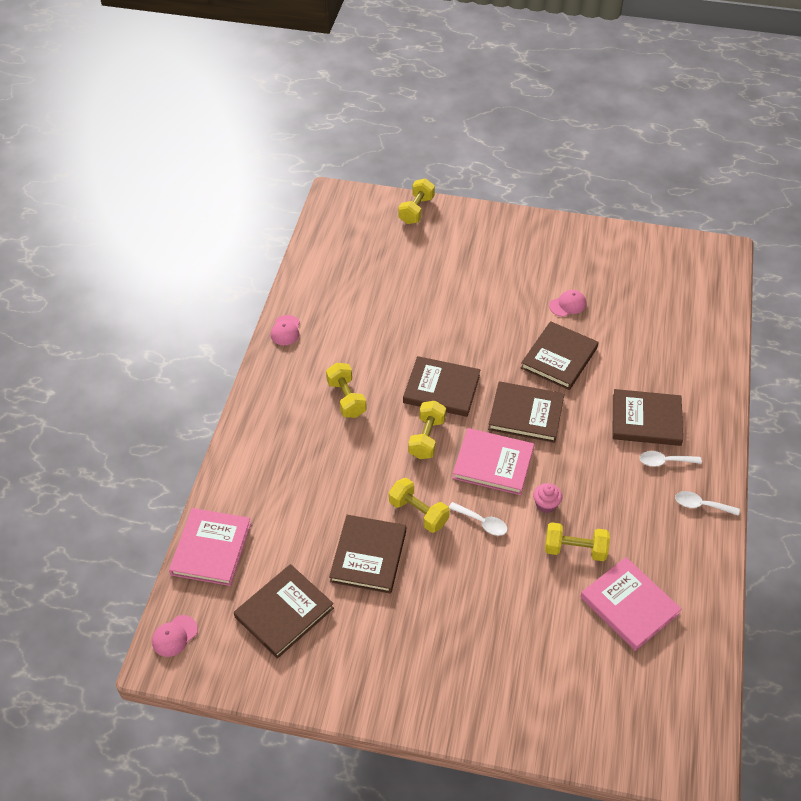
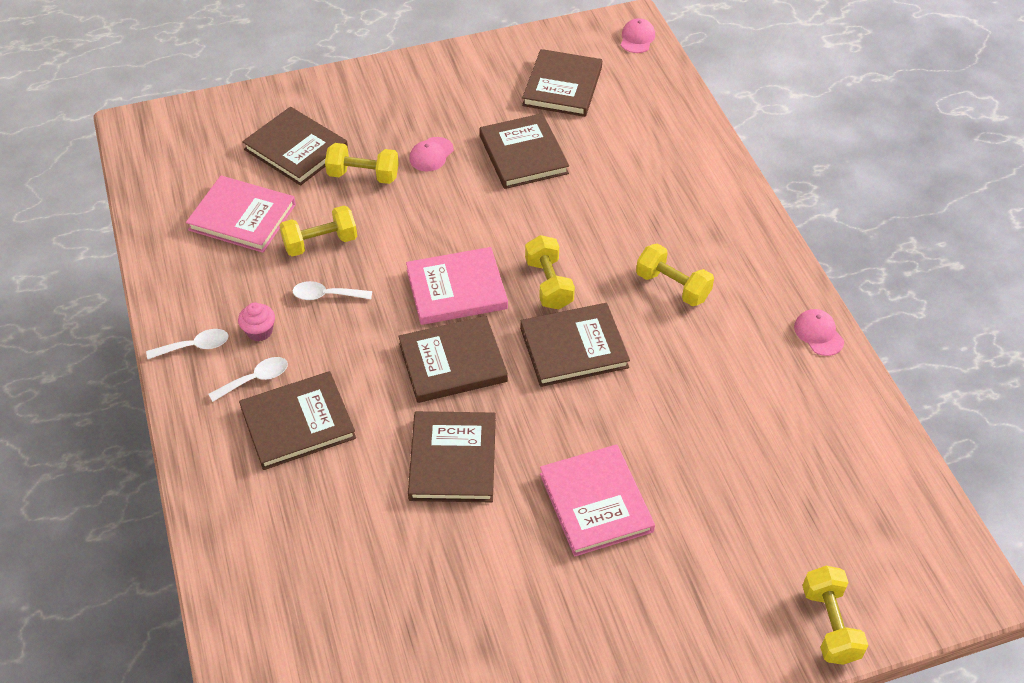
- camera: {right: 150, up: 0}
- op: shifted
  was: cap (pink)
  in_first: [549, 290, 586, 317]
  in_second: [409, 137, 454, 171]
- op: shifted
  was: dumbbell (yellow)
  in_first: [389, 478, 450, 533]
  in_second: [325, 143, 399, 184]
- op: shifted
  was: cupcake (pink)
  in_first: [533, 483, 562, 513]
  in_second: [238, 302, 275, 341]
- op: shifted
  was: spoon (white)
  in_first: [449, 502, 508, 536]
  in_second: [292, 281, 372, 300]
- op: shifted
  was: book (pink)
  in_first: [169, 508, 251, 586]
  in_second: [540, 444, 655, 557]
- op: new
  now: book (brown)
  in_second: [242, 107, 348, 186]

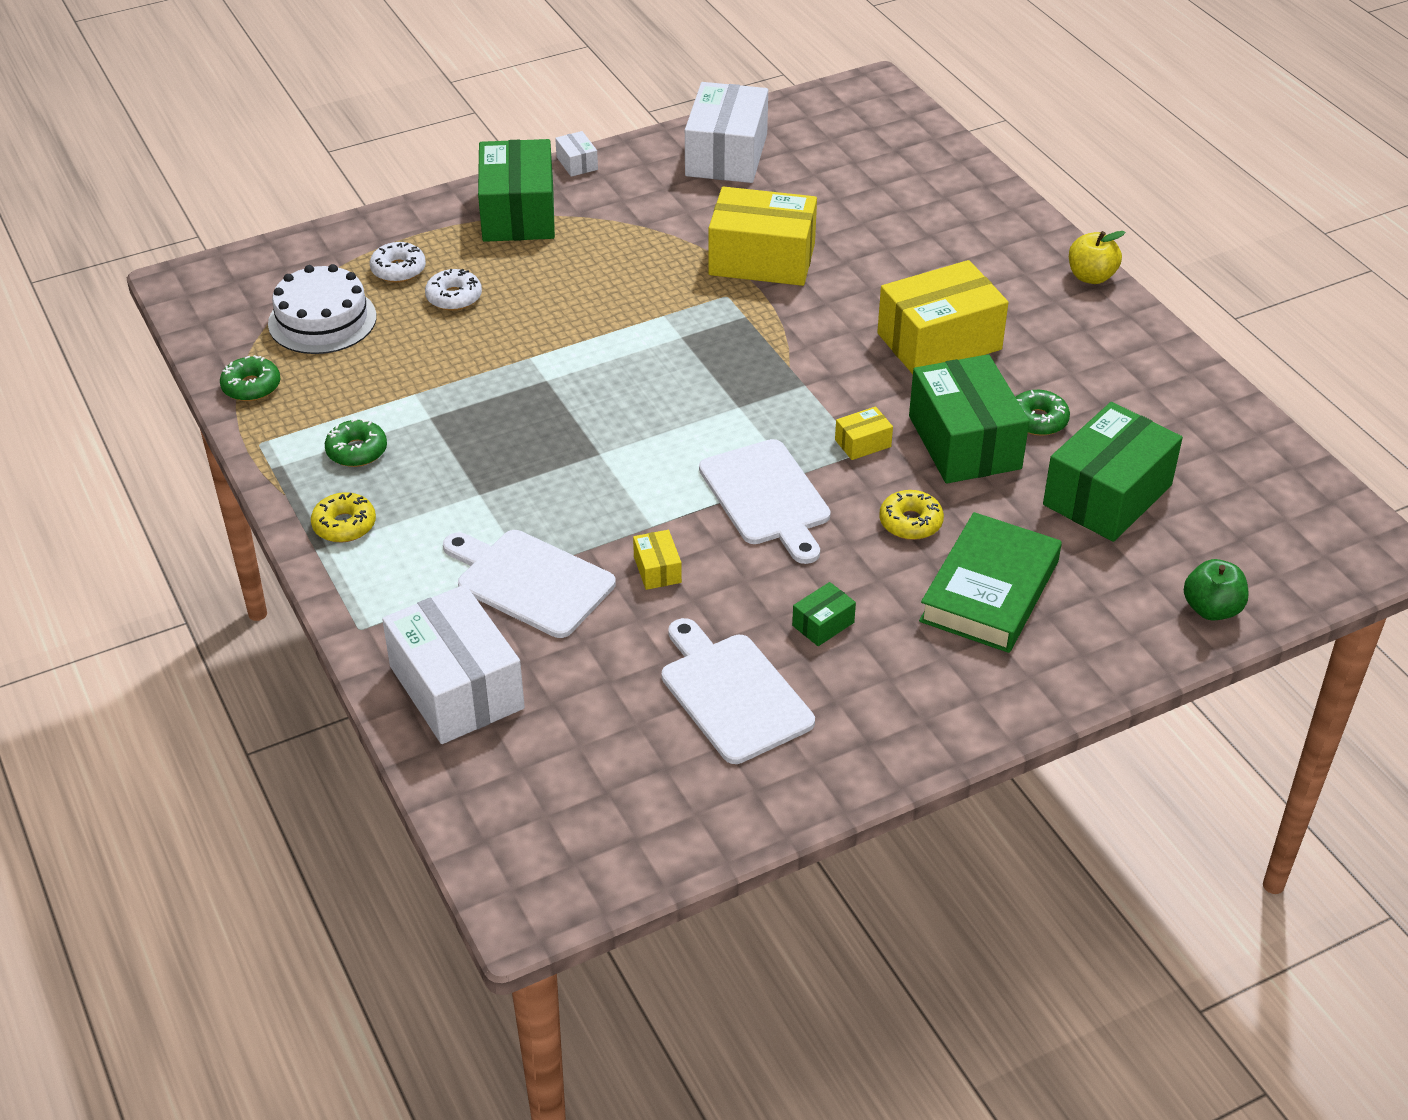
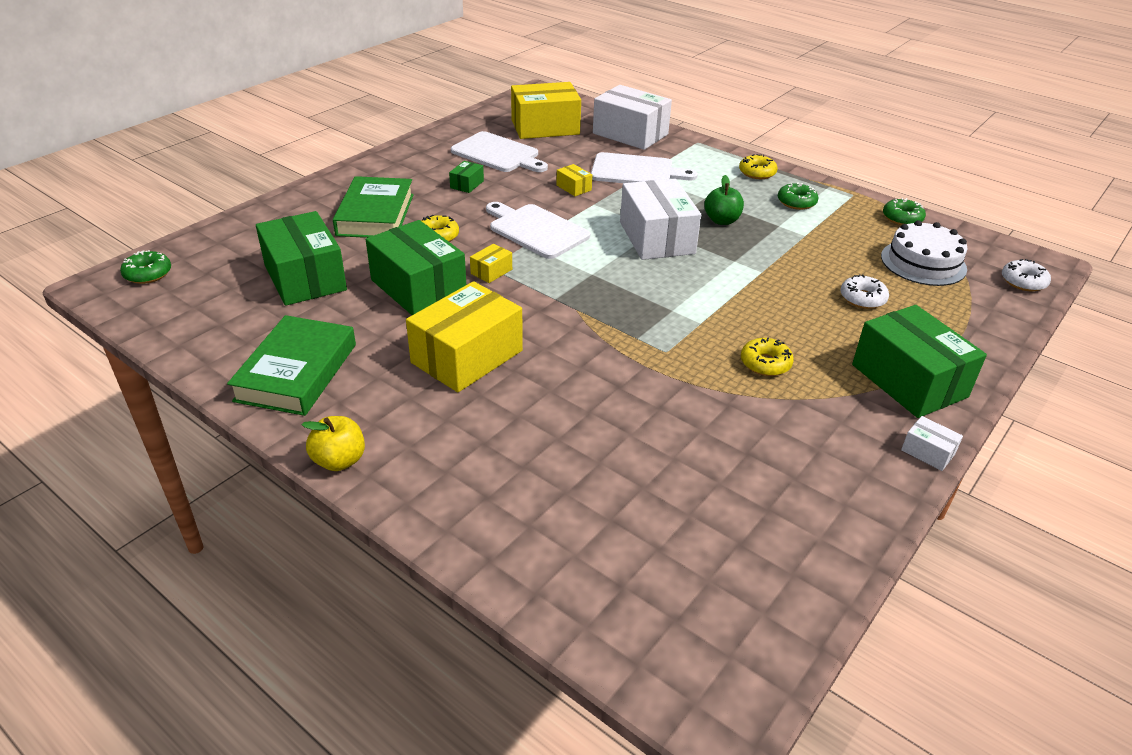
- camera: {right: 155, up: -5}
- op: shifted
  was: box (white)
  in_first: [685, 82, 768, 183]
  in_second: [620, 179, 701, 260]
- op: shifted
  was: box (yellow)
  in_first: [708, 186, 817, 286]
  in_second: [511, 82, 581, 139]
- op: shifted
  was: donut (white)
  in_first: [370, 242, 426, 283]
  in_second: [1002, 259, 1051, 292]
- op: shifted
  was: donut (green)
  in_first: [1016, 390, 1070, 436]
  in_second: [120, 250, 171, 284]
- op: rotated
  was: box (green)
  in_first: [1043, 402, 1183, 542]
  in_second: [256, 211, 347, 306]
  clockwise: -45
- op: shifted
  was: apple (green)
  in_first: [1184, 559, 1249, 620]
  in_second: [704, 175, 744, 225]
- op: new
  now: book (green)
  in_second: [227, 315, 356, 416]
- op: new
  now: donut (yellow)
  in_second: [741, 338, 794, 376]

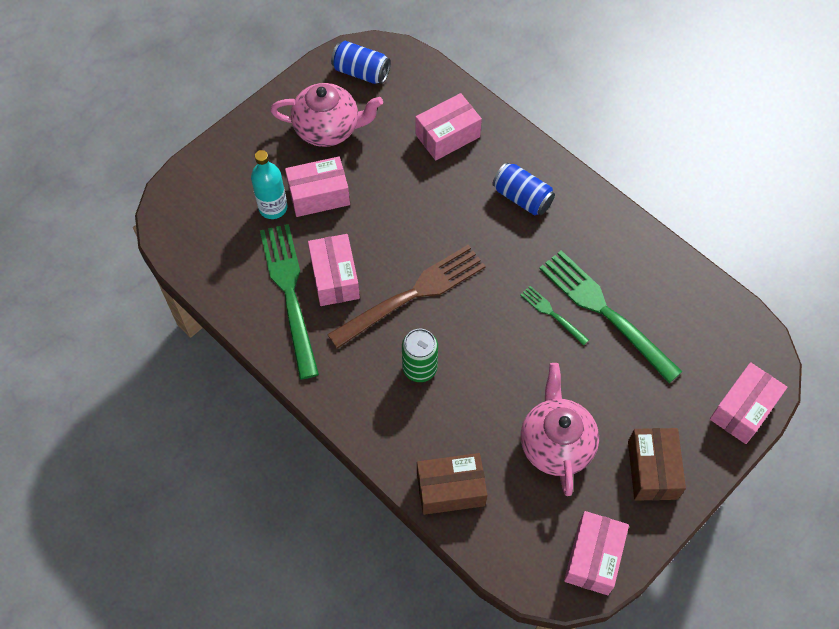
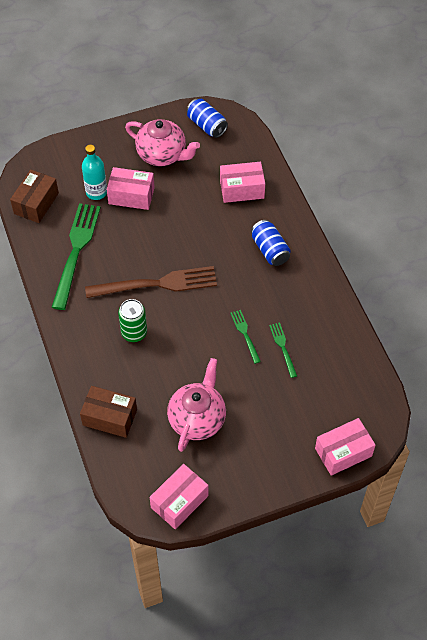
- camera: {right: 25, up: -5}
- op: gone
  was: box (pink)
  in_first: [308, 234, 360, 306]
- op: scaled
  was: fork (green)
  in_first: [539, 250, 683, 383]
  in_second: [269, 322, 297, 378]
  ratio: 0.47
- op: shifted
  was: box (brown)
  in_first: [628, 428, 686, 501]
  in_second: [10, 170, 59, 223]

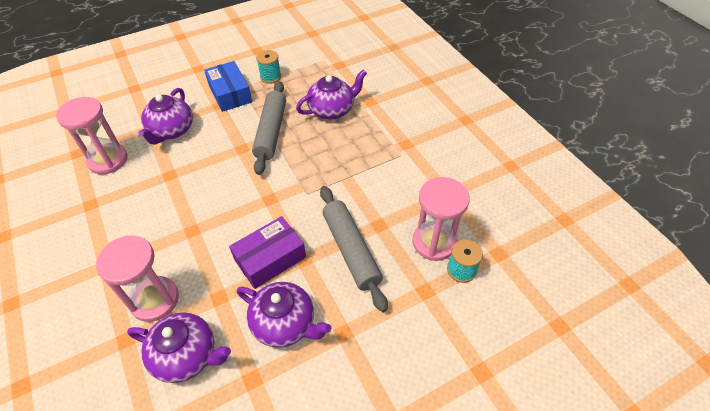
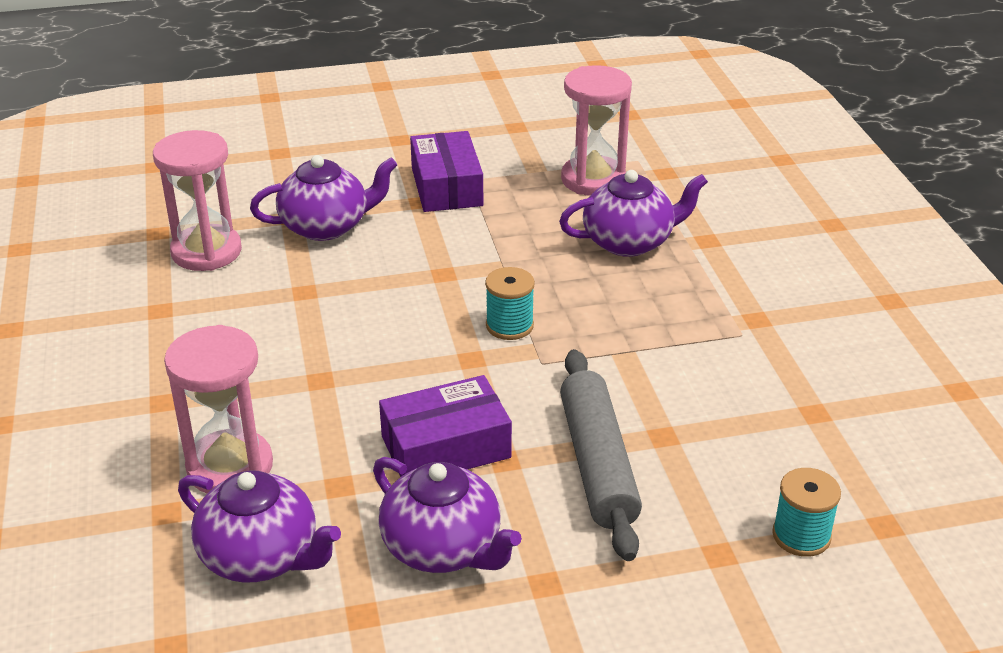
- camera: {right: 15, up: -15}
- op: shifted
  was: spool (turquoise)
  in_first: [256, 50, 281, 84]
  in_second: [485, 267, 535, 340]
- op: repainted
  was: box (blue)
  now: box (purple)
  in_first: [204, 61, 252, 112]
  in_second: [410, 131, 483, 212]
- op: gone
  was: rolling pin (grey)
  in_first: [252, 81, 286, 175]
- op: rotated
  was: teapot (purple)
  in_first: [138, 88, 193, 144]
  in_second: [250, 155, 397, 241]
  clockwise: -135
- op: shifted
  was: hourglass (pink)
  in_first: [412, 177, 470, 261]
  in_second: [561, 65, 632, 196]

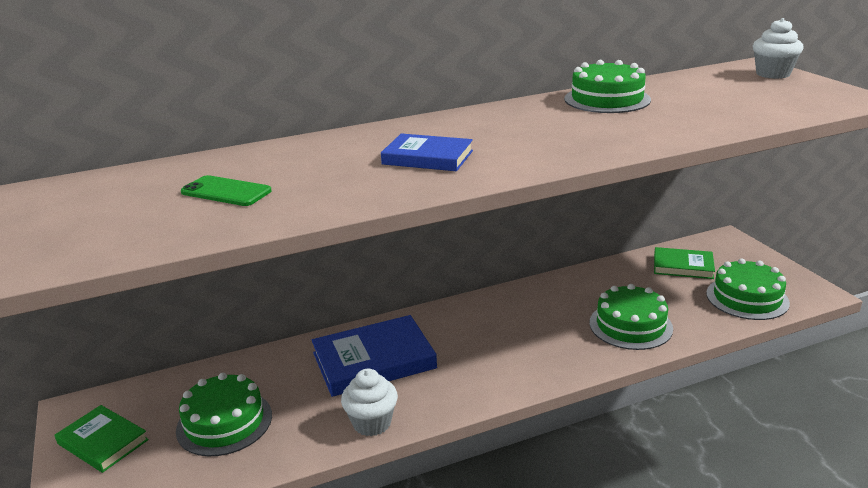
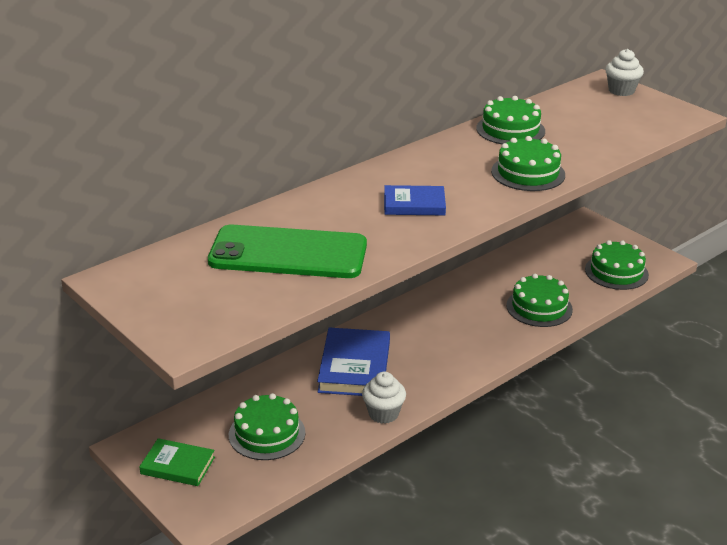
- camera: {right: -20, up: 5}
- op: scaled
  was: phone (green)
  in_first: [181, 175, 272, 206]
  in_second: [208, 225, 367, 278]
  ratio: 2.28
- op: gone
  was: book (green)
  in_first: [654, 247, 715, 279]
- op: rotated
  was: book (blue)
  in_first: [312, 315, 437, 397]
  in_second: [317, 328, 390, 396]
  clockwise: -45
- op: new
  now: cake (green)
  in_second: [491, 136, 565, 191]

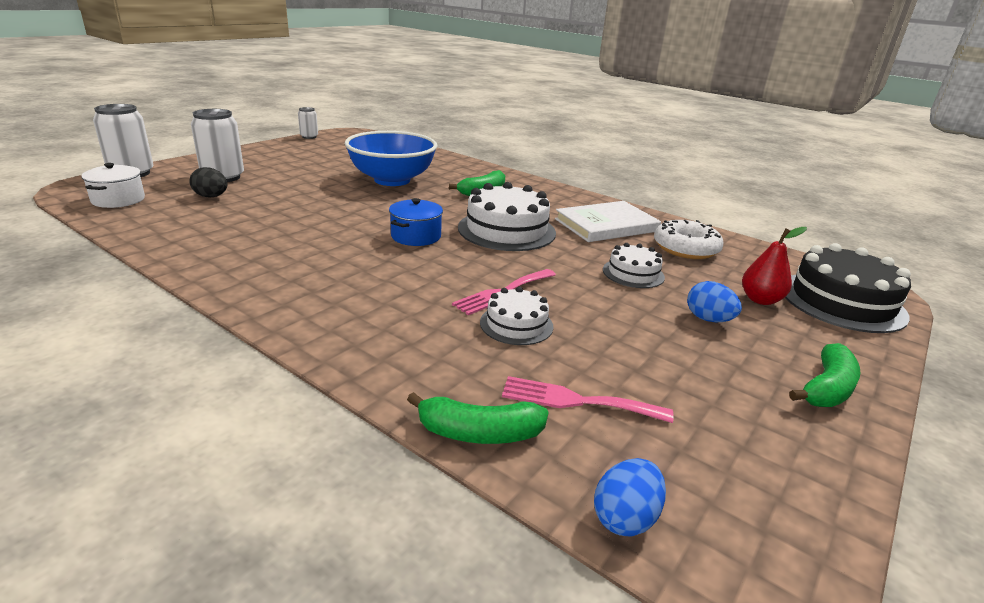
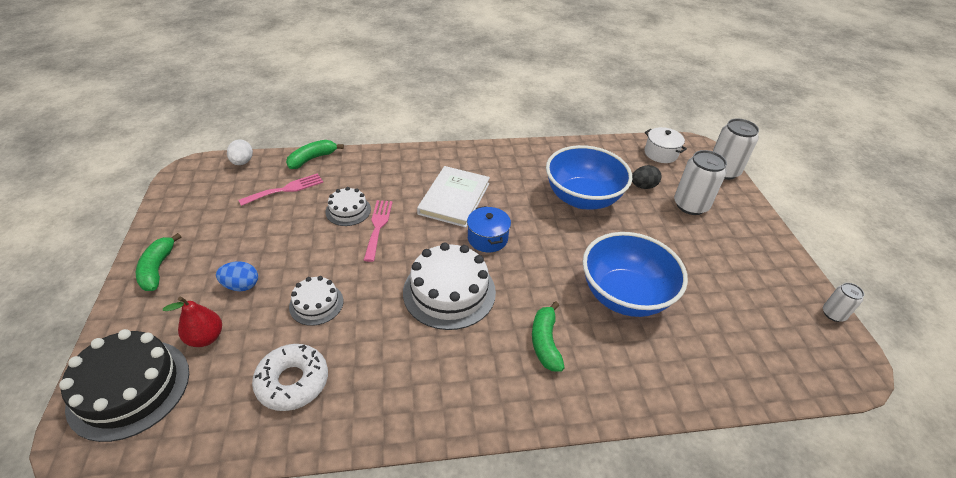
- camera: {right: 135, up: 15}
- op: shifted
  was: book (white)
  in_first: [555, 201, 661, 242]
  in_second: [417, 166, 490, 228]
- op: repainted
  was: egg (blue)
  now: egg (white)
  in_first: [594, 458, 666, 537]
  in_second: [227, 139, 253, 165]
- op: new
  now: bowl (blue)
  in_second: [546, 145, 632, 210]

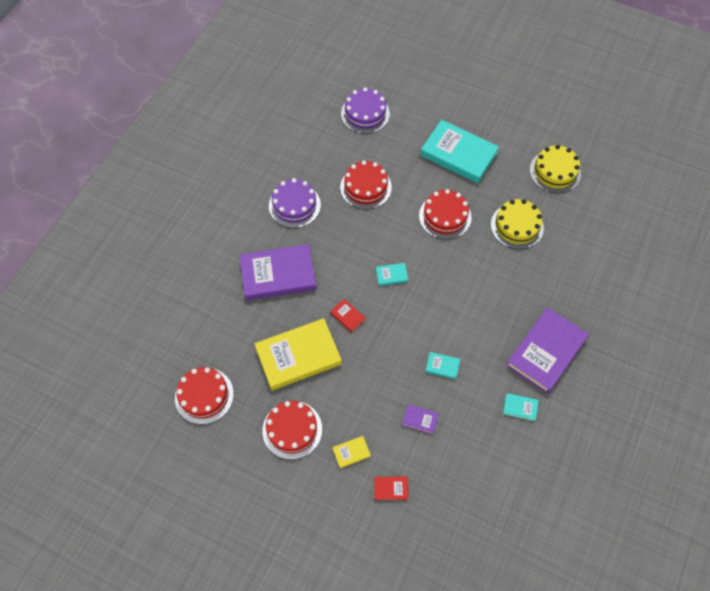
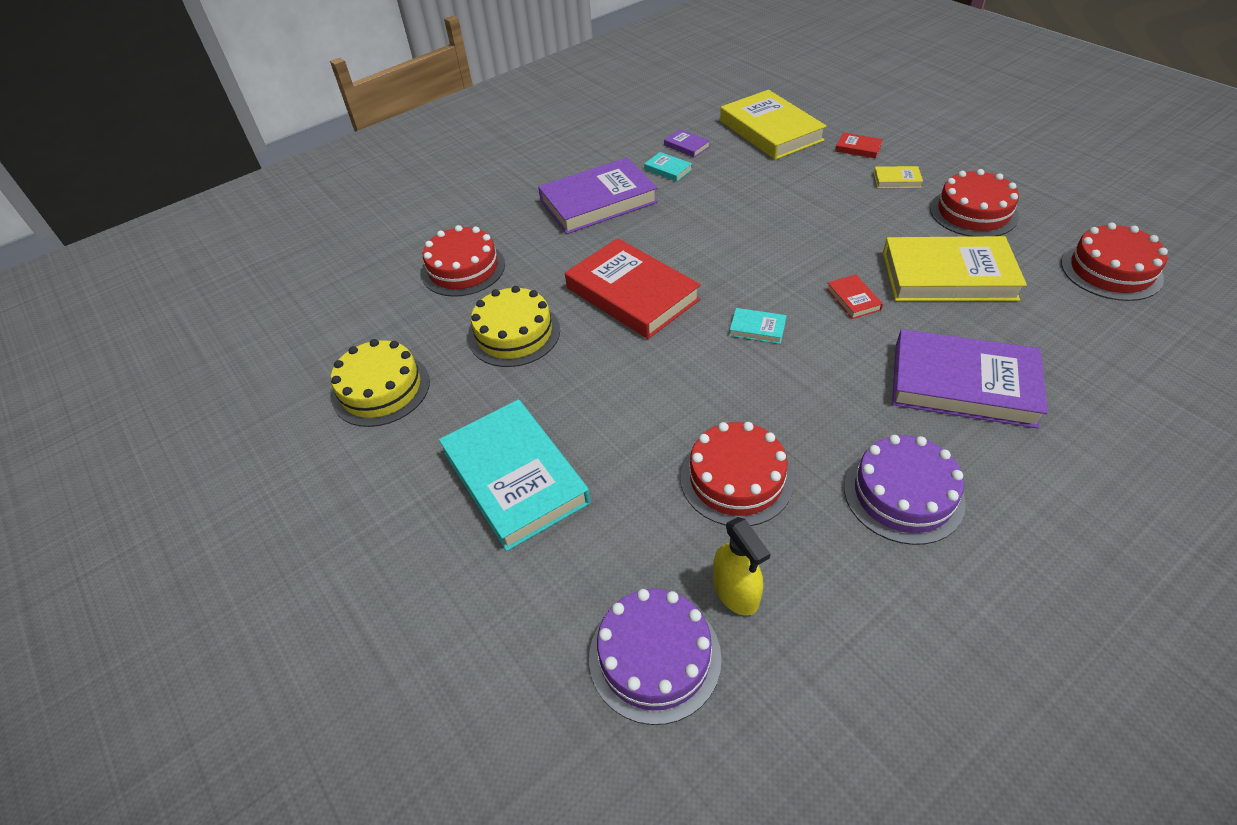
- camera: {right: -150, up: -15}
- op: shifted
  was: cake (red)
  in_first: [419, 189, 472, 239]
  in_second: [421, 225, 505, 297]
- op: gone
  was: book (turquoise)
  in_first: [425, 352, 460, 379]
- op: shifted
  was: book (purple)
  in_first: [402, 405, 439, 434]
  in_second: [664, 129, 710, 157]
- op: new
  now: book (yellow)
  in_second: [720, 90, 827, 160]
- op: new
  now: book (red)
  in_second: [565, 238, 701, 339]
- op: new
  now: spray bottle (yellow)
  in_second: [713, 517, 770, 616]

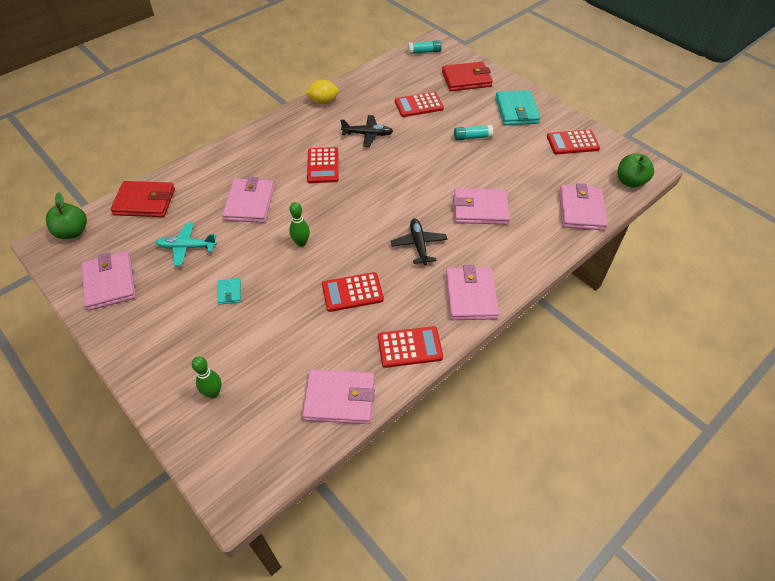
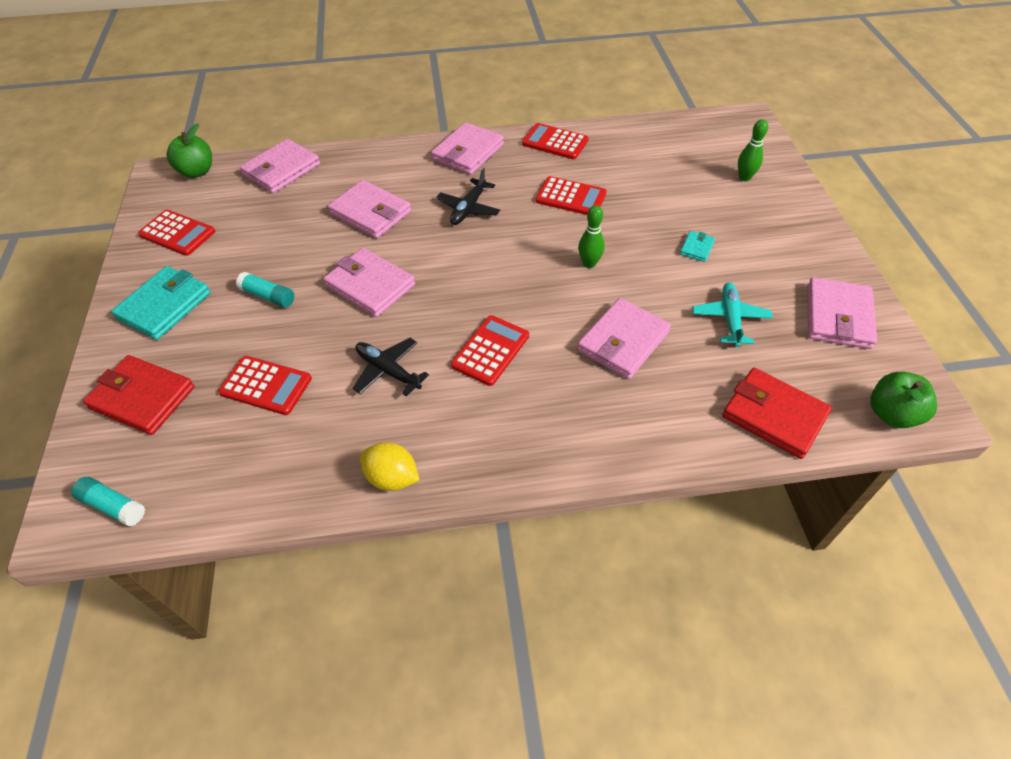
- camera: {right: -145, up: 0}
- op: rotated
  was: plane (turquoise)
  in_first: [155, 223, 217, 266]
  in_second: [692, 282, 773, 347]
  clockwise: -120
- op: shifted
  was: wallet (pink)
  in_first: [302, 369, 375, 424]
  in_second: [323, 248, 415, 317]

